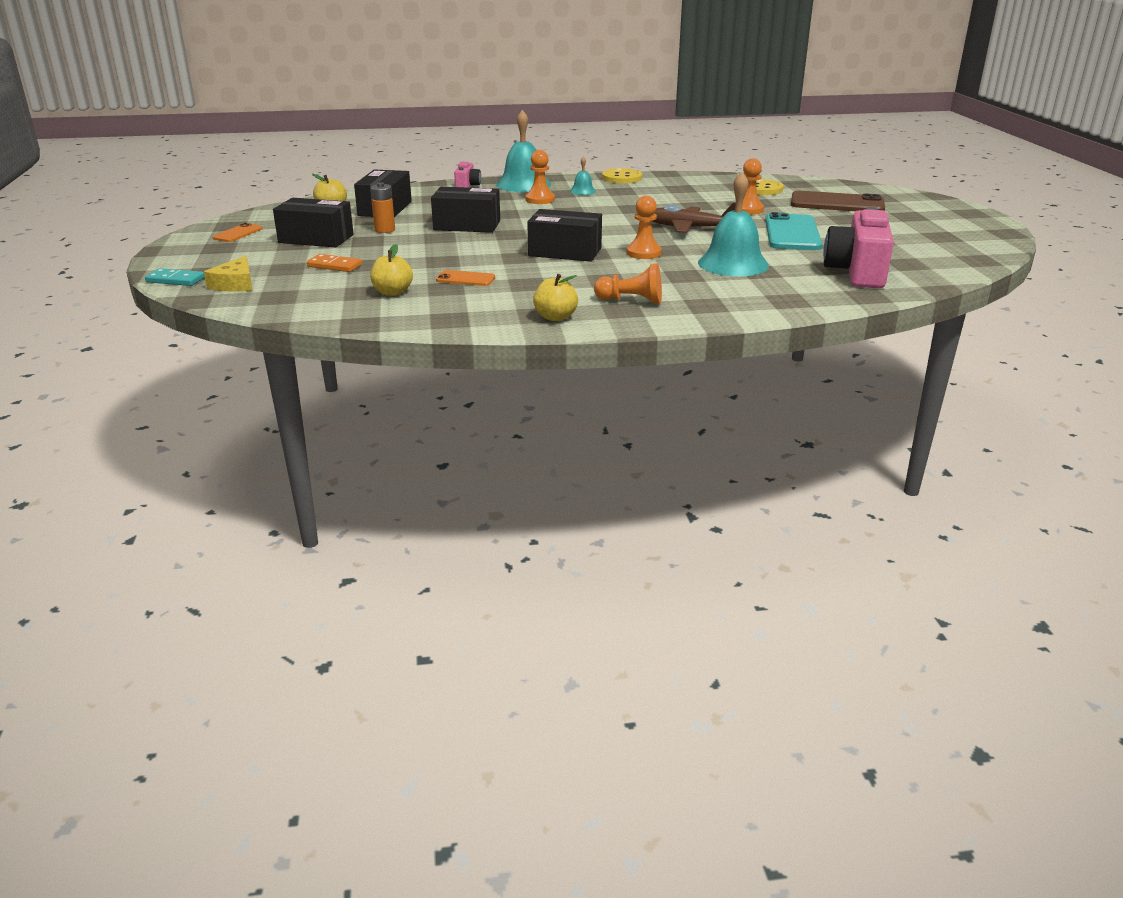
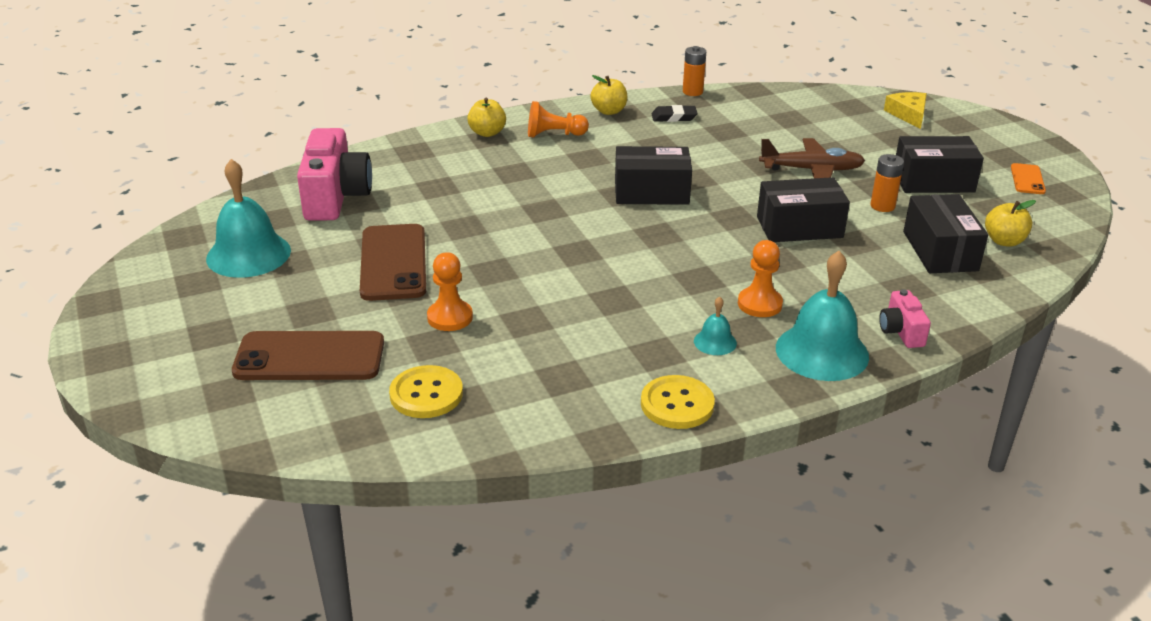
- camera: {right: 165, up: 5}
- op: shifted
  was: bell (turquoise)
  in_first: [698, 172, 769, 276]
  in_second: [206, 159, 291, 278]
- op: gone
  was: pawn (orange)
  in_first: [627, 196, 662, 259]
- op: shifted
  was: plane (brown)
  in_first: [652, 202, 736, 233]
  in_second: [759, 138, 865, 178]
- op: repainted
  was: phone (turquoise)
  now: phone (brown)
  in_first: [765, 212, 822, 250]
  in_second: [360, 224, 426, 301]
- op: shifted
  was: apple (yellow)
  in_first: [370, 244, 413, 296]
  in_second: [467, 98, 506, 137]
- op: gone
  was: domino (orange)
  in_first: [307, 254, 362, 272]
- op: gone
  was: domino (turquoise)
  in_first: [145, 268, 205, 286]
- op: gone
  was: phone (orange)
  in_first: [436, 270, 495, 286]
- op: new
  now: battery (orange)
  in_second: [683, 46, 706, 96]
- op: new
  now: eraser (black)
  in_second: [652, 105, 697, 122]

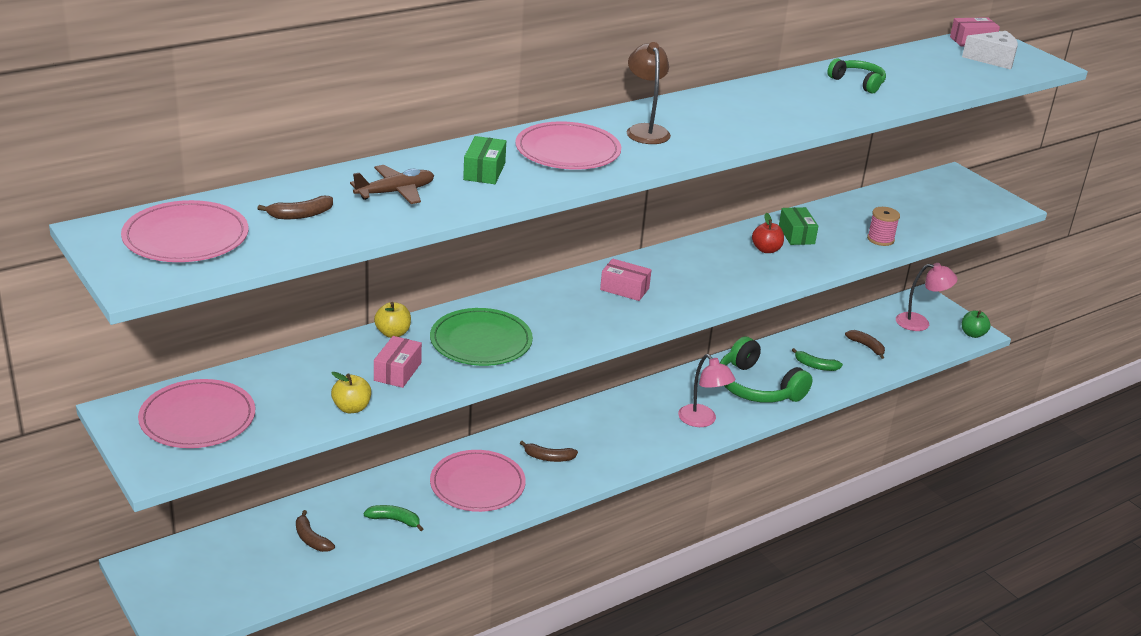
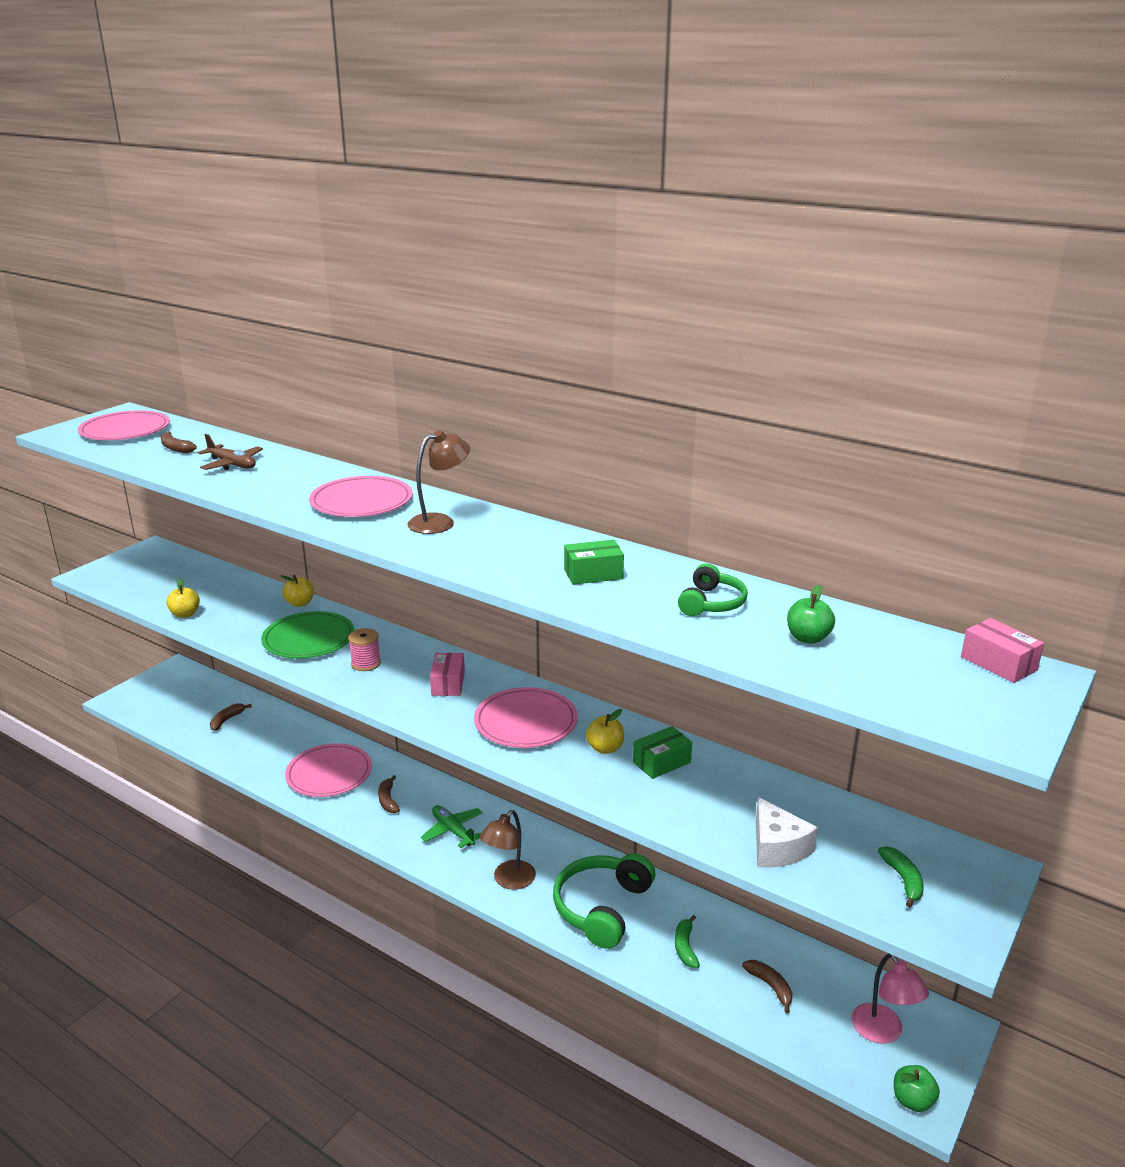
- camera: {right: 70, up: -5}
- op: shifted
  was: cheese (white)
  in_first: [962, 31, 1018, 70]
  in_second: [756, 797, 818, 868]
- op: shifted
  was: box (green)
  in_first: [463, 136, 506, 184]
  in_second: [564, 540, 624, 585]
- op: shifted
  was: spool (pink)
  in_first: [867, 207, 900, 246]
  in_second: [348, 628, 381, 671]
- op: repainted
  was: apple (red)
  now: apple (yellow)
  in_first: [752, 213, 784, 253]
  in_second: [586, 709, 624, 754]
- op: rotated
  was: banana (brown)
  in_first: [845, 330, 885, 359]
  in_second: [742, 960, 792, 1013]
  clockwise: -60
- op: gone
  was: box (pink)
  in_first: [374, 336, 422, 388]
- op: repainted
  was: lamp (pink)
  now: lamp (brown)
  in_first: [678, 354, 735, 427]
  in_second: [480, 810, 536, 890]
- op: shifted
  was: plate (pink)
  in_first: [138, 379, 255, 448]
  in_second: [474, 687, 578, 748]
- op: shifted
  was: banana (green)
  in_first: [363, 505, 423, 531]
  in_second: [878, 846, 923, 908]
- op: new
  now: apple (green)
  in_second: [787, 585, 835, 644]
- op: new
  now: plane (green)
  in_second: [421, 805, 483, 848]

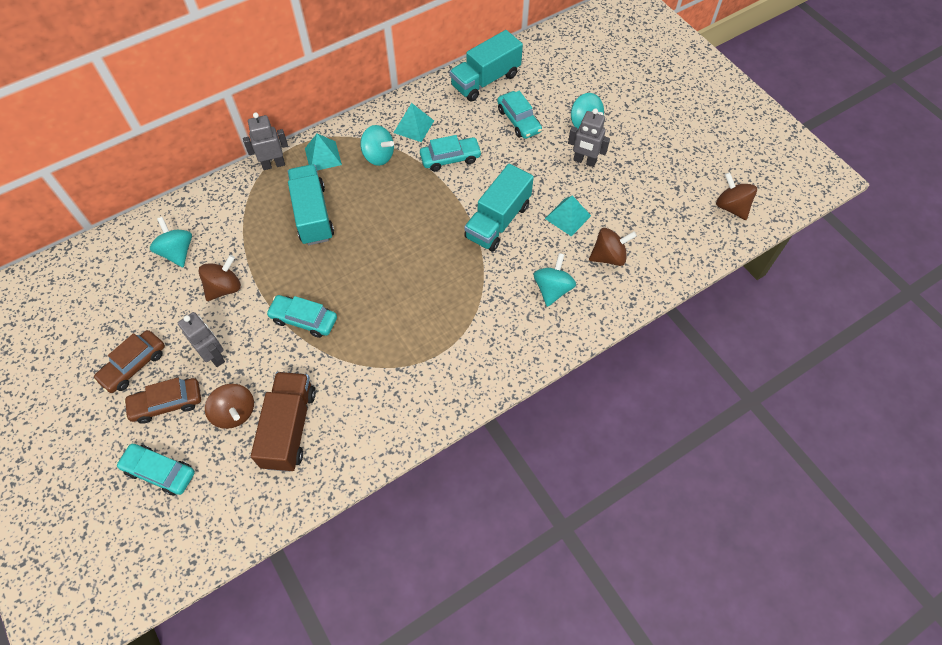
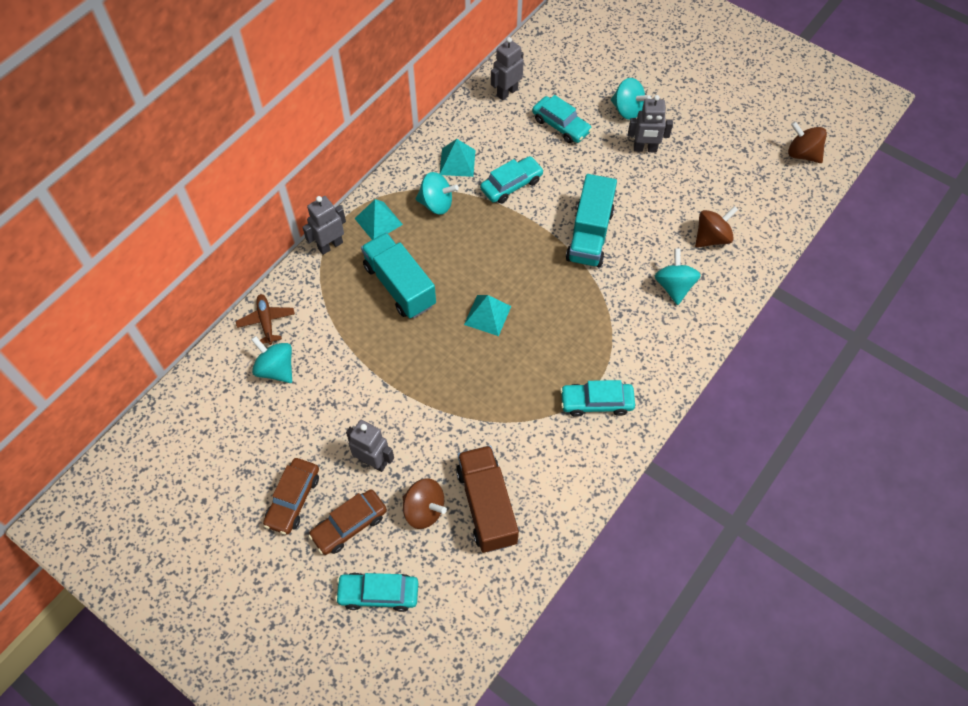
- camera: {right: -20, up: 0}
- op: swapped
  was: truck (turquoise)
  now: robot (grey)
  in_first: [450, 30, 523, 102]
  in_second: [491, 37, 524, 101]
- op: shifted
  was: pyramid (turquoise)
  in_first: [545, 195, 591, 236]
  in_second: [464, 295, 511, 336]
- op: gone
  was: spinning top (brown)
  in_first: [198, 255, 241, 301]
- op: shifted
  was: car (turquoise)
  in_first: [266, 295, 337, 338]
  in_second: [560, 380, 635, 417]
- op: new
  now: plane (brown)
  in_second: [236, 294, 295, 345]

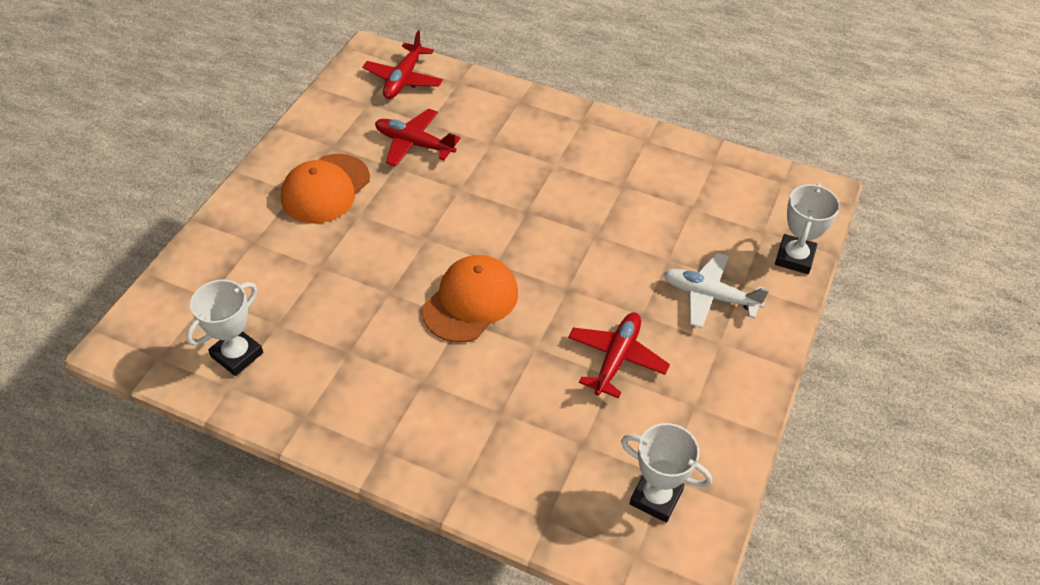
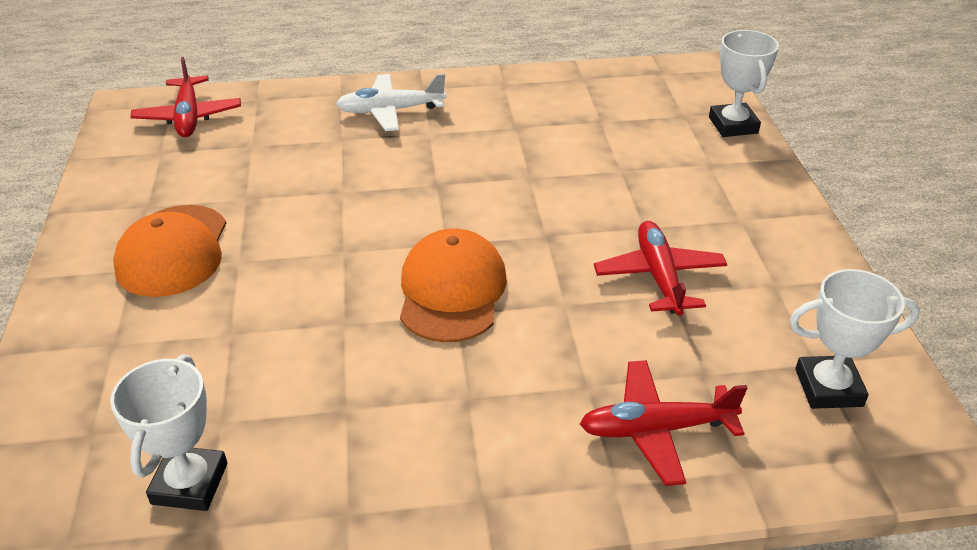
- camera: {right: -30, up: -10}
- op: shifted
  was: plane (red)
  in_first: [375, 108, 460, 167]
  in_second: [580, 360, 748, 486]
- op: shifted
  was: plane (white)
  in_first: [664, 253, 769, 328]
  in_second: [336, 74, 446, 131]

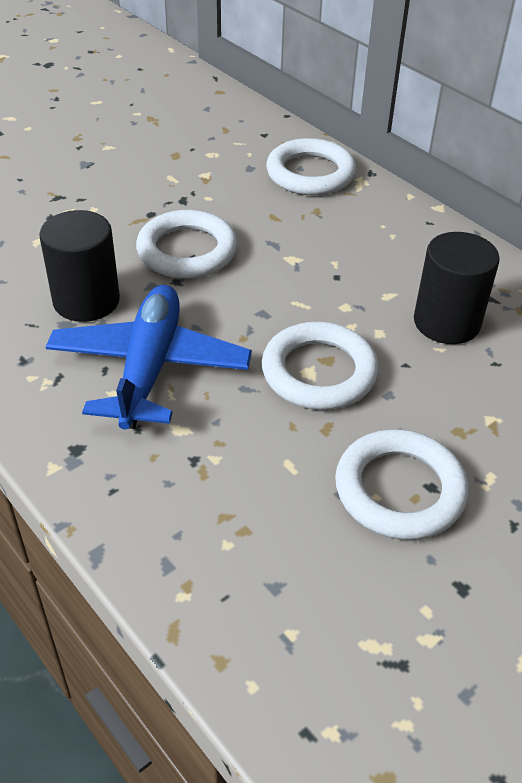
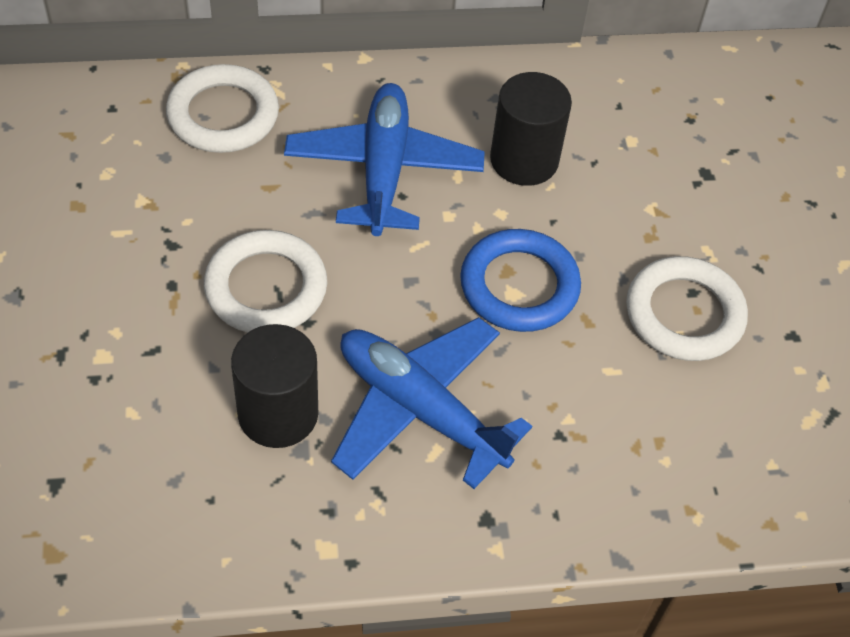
- camera: {right: -60, up: 10}
- op: repainted
  was: ring (white)
  now: ring (blue)
  in_first: [262, 322, 379, 410]
  in_second: [460, 229, 581, 332]
- op: new
  now: plane (blue)
  in_second: [284, 83, 485, 236]

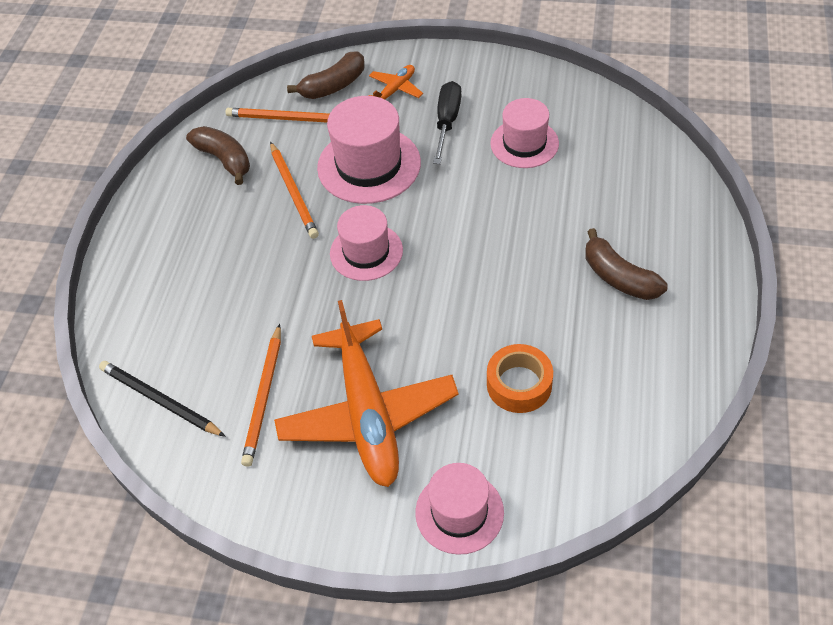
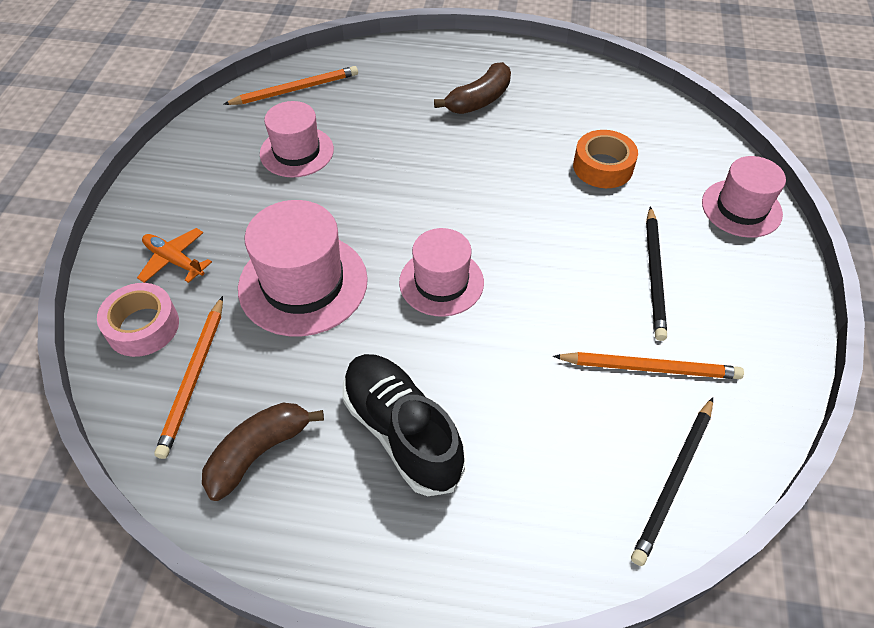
- camera: {right: -95, up: 0}
- op: swapped
  was: banana (brown)
  now: tape (pink)
  in_first: [287, 51, 365, 99]
  in_second: [97, 283, 179, 357]
- op: gone
  was: screwdriver (black)
  in_first: [433, 81, 462, 164]
- op: shifted
  was: pencil (orange)
  in_first: [270, 142, 319, 239]
  in_second: [223, 66, 358, 105]
- op: swapped
  was: plane (orange)
  now: pencil (black)
  in_first: [274, 300, 459, 487]
  in_second: [646, 206, 667, 341]
- op: new
  now: shoe (black)
  in_second: [342, 354, 465, 496]

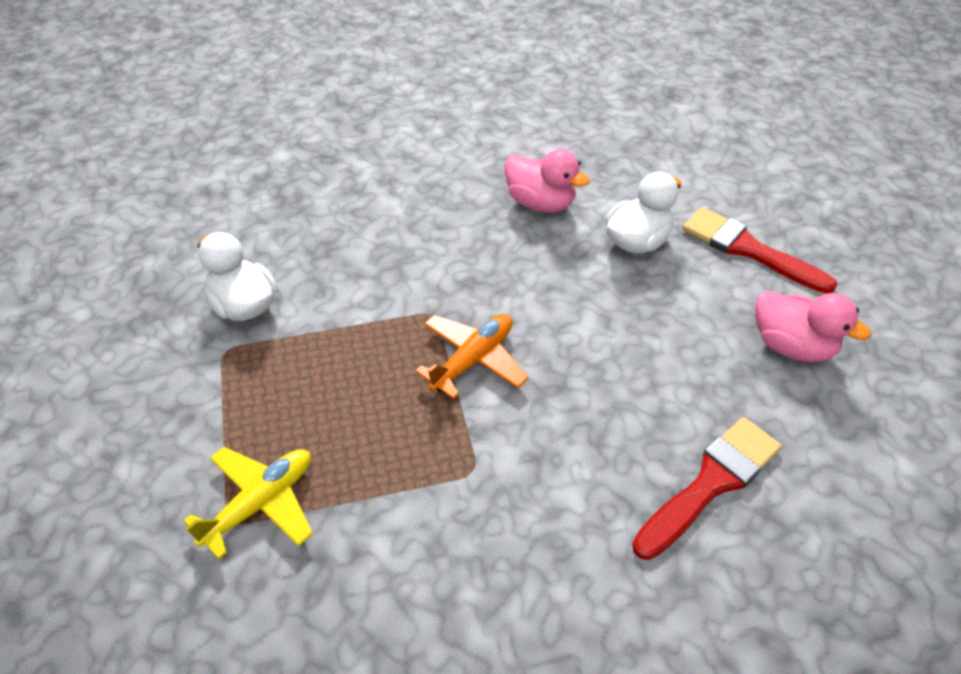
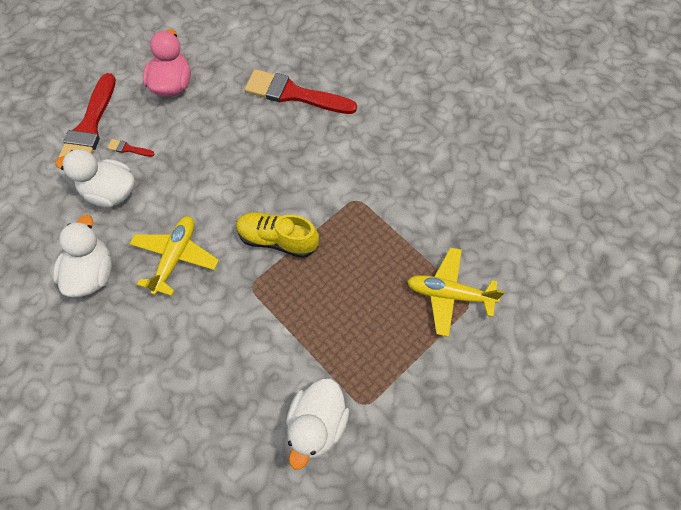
- camera: {right: -120, up: 15}
- op: repainted
  was: duck (pink)
  now: duck (white)
  in_first: [505, 149, 590, 213]
  in_second: [53, 215, 112, 298]
- op: swapped
  was: plane (orange)
  now: shoe (yellow)
  in_first: [415, 314, 528, 399]
  in_second: [236, 212, 319, 258]
- op: new
  now: brush (red)
  in_second: [107, 139, 155, 157]
- op: new
  now: plane (yellow)
  in_second: [130, 216, 219, 296]

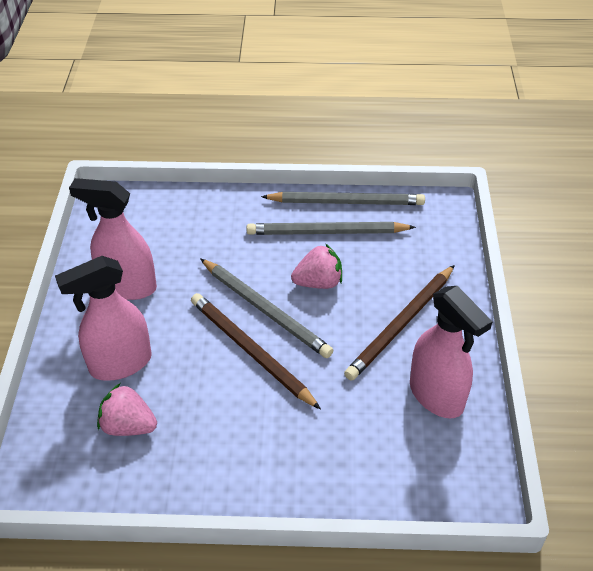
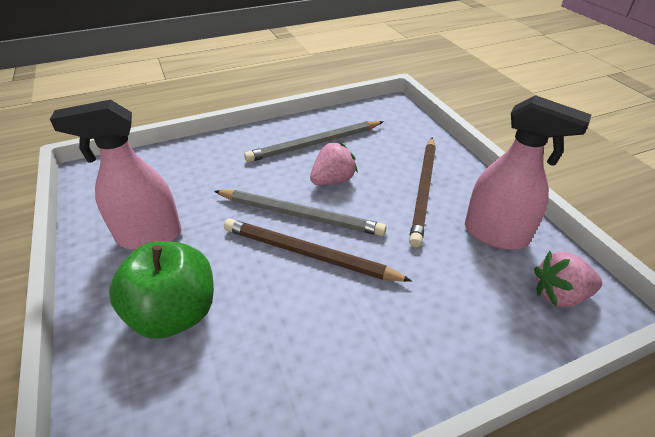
- camera: {right: -25, up: -5}
- op: gone
  was: pencil (grey)
  in_first: [261, 192, 425, 205]
- op: swapped
  was: spray bottle (pink)
  now: apple (green)
  in_first: [55, 256, 152, 381]
  in_second: [109, 241, 214, 339]
- op: shifted
  was: strawberry (pink)
  in_first: [97, 383, 157, 436]
  in_second: [534, 251, 602, 307]

